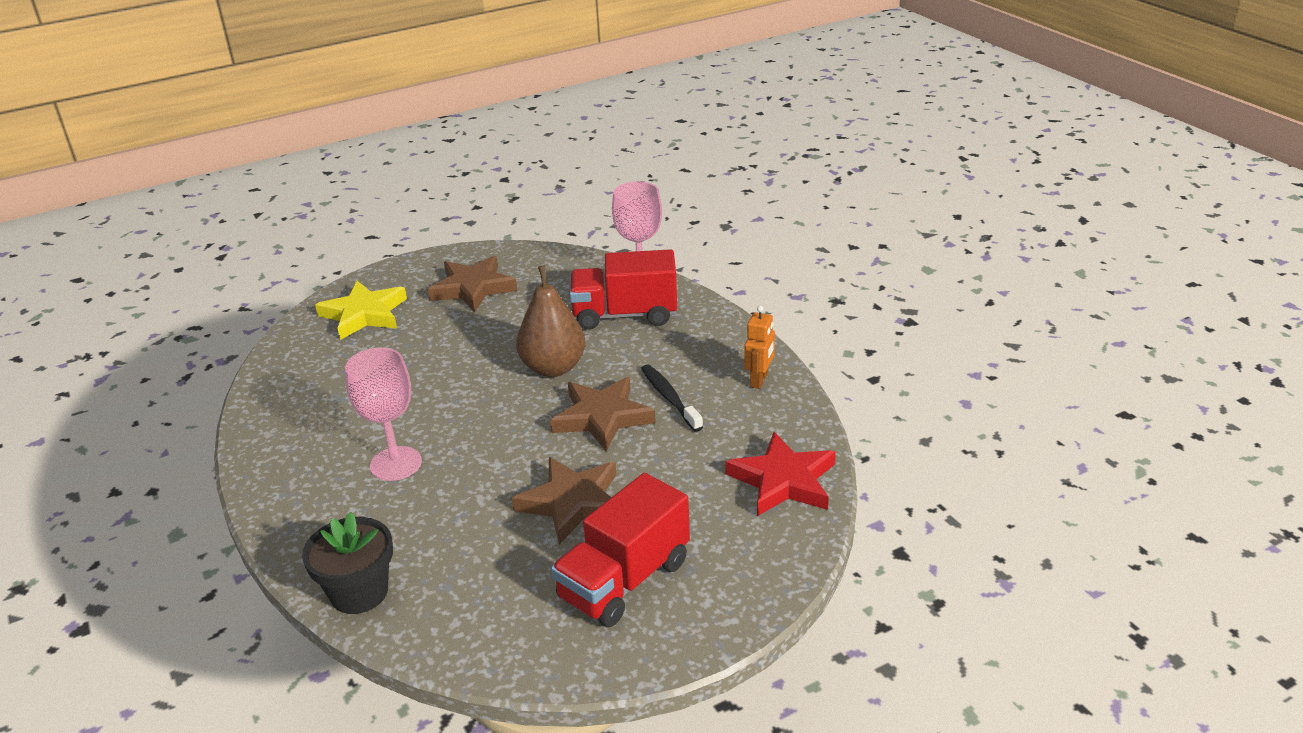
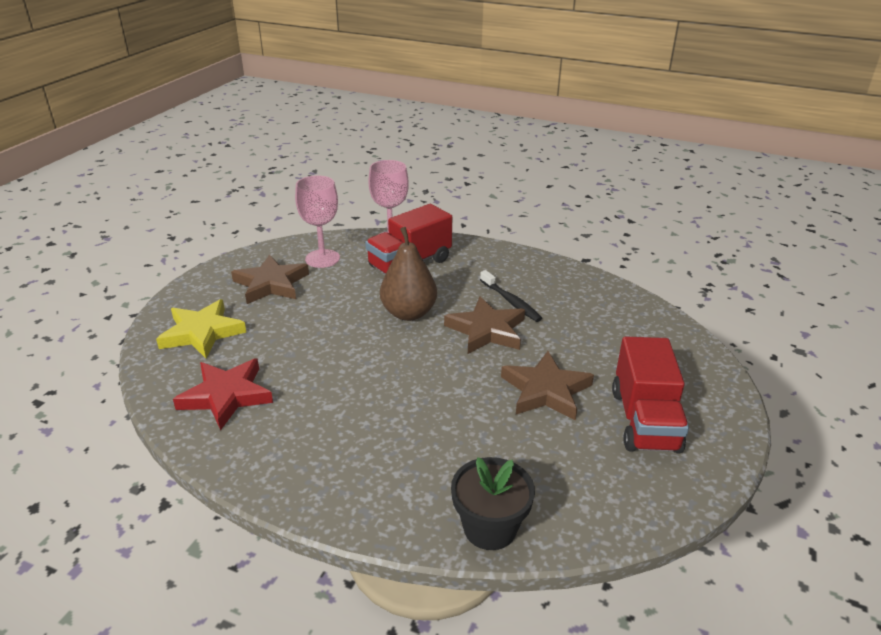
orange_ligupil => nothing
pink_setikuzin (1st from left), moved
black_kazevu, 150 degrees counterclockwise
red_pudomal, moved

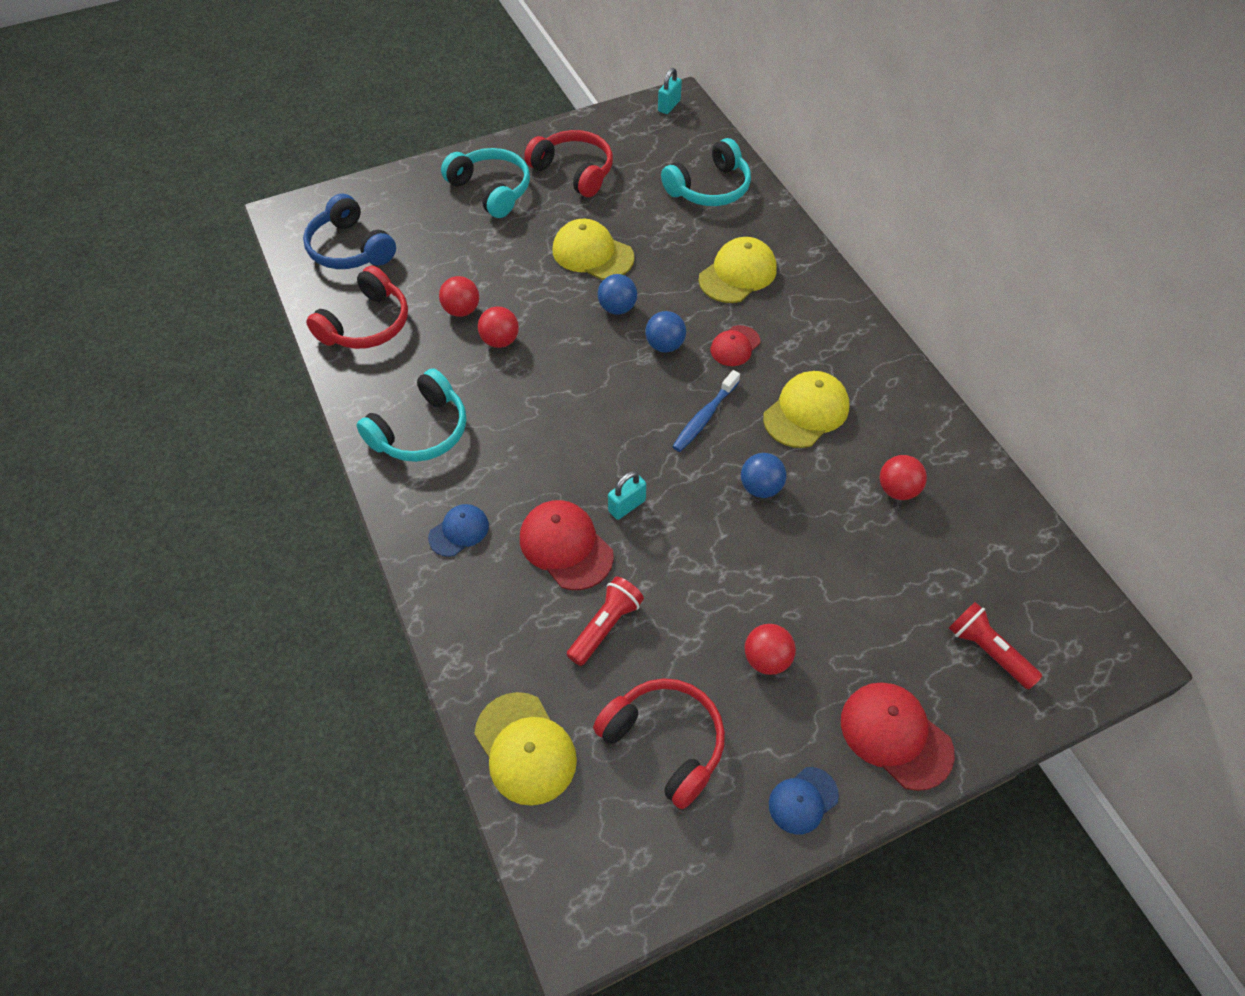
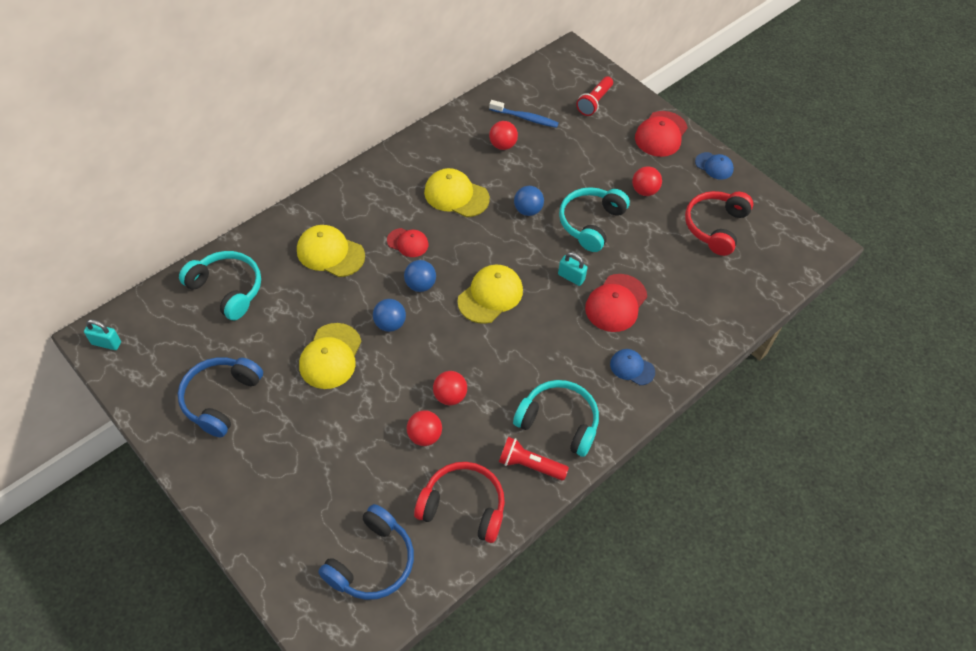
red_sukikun (2nd from left) => blue_sukikun (1st from left)
turquoise_sukikun (2nd from left in the first image) => turquoise_sukikun (3rd from left), moved
blue_kazevu, moved
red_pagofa (1st from left), moved
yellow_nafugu (1st from left in the first image) => yellow_nafugu (4th from left), moved

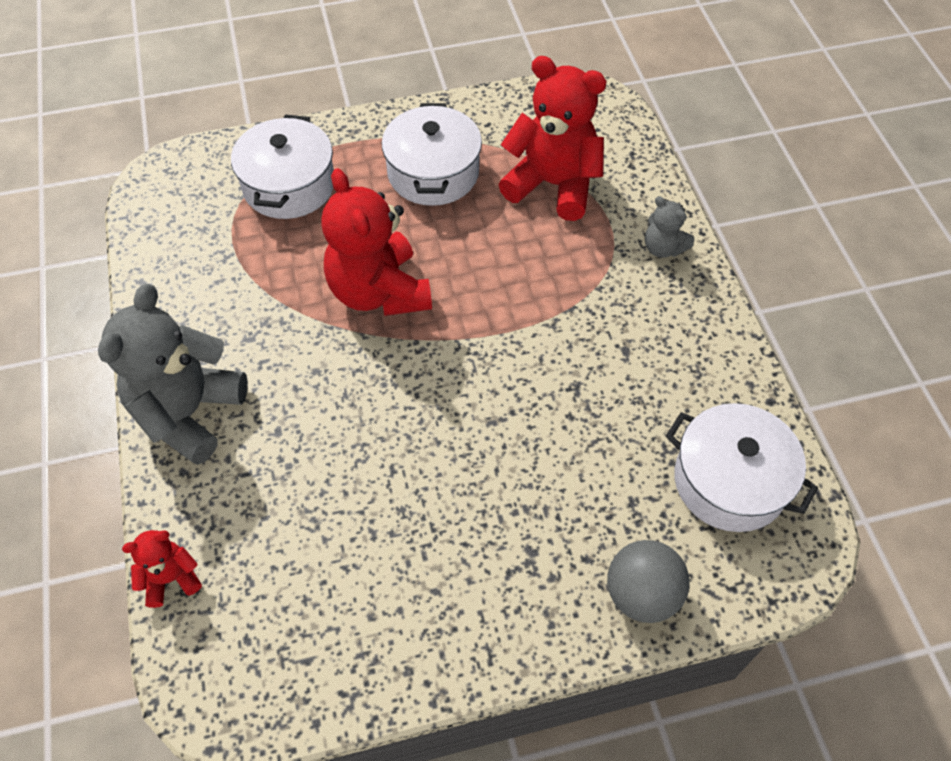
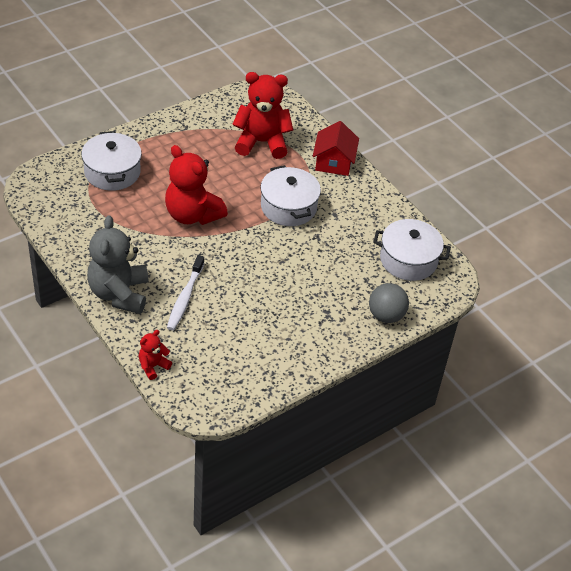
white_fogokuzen (2nd from left), moved
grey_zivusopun (2nd from left) => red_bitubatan
nothing => white_kazevu

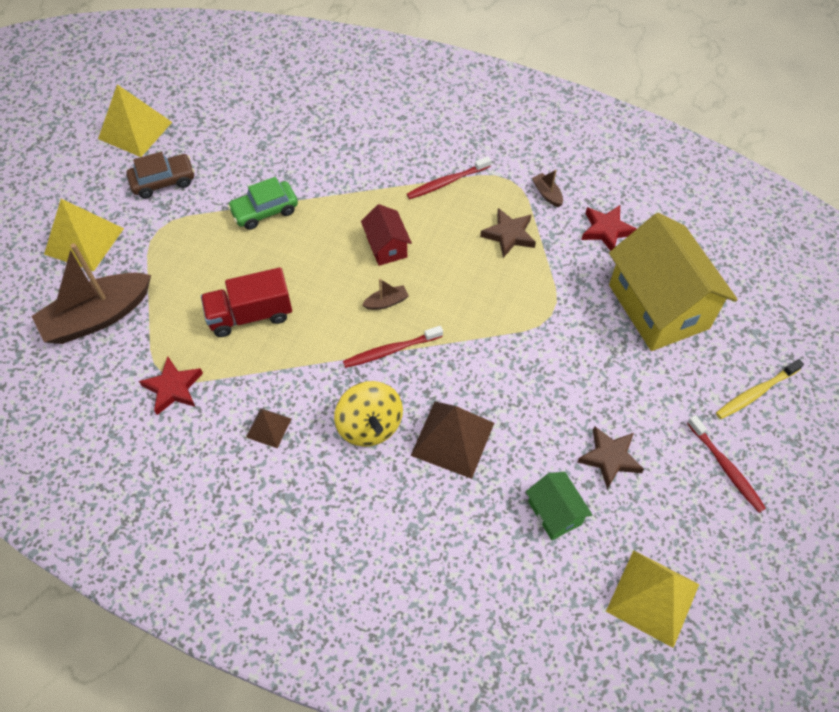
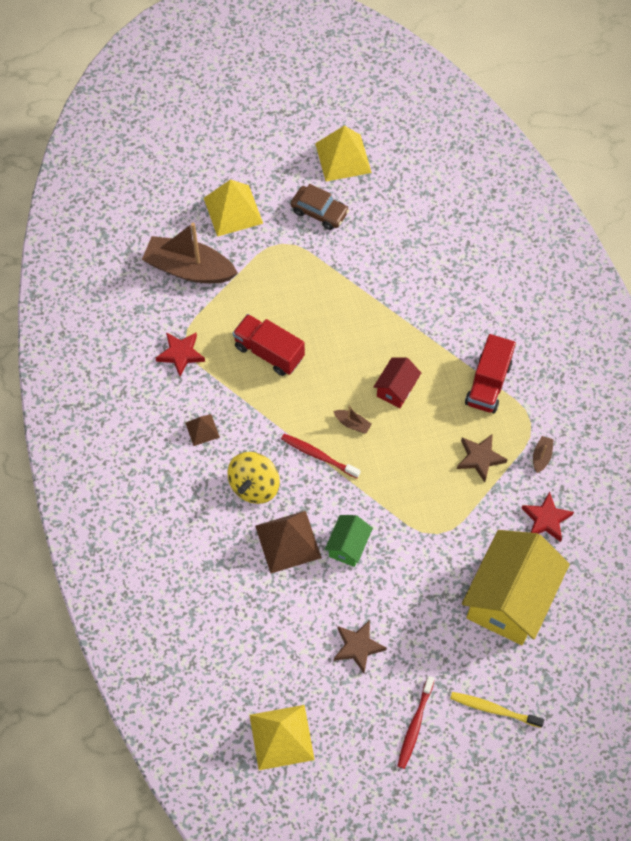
red_kazevu (2nd from left) => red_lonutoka (2nd from left)
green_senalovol => nothing
green_bitubatan, moved

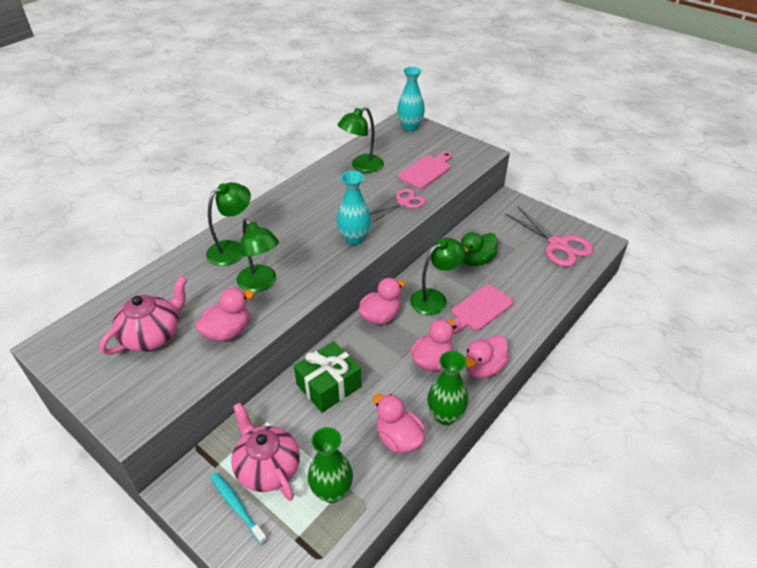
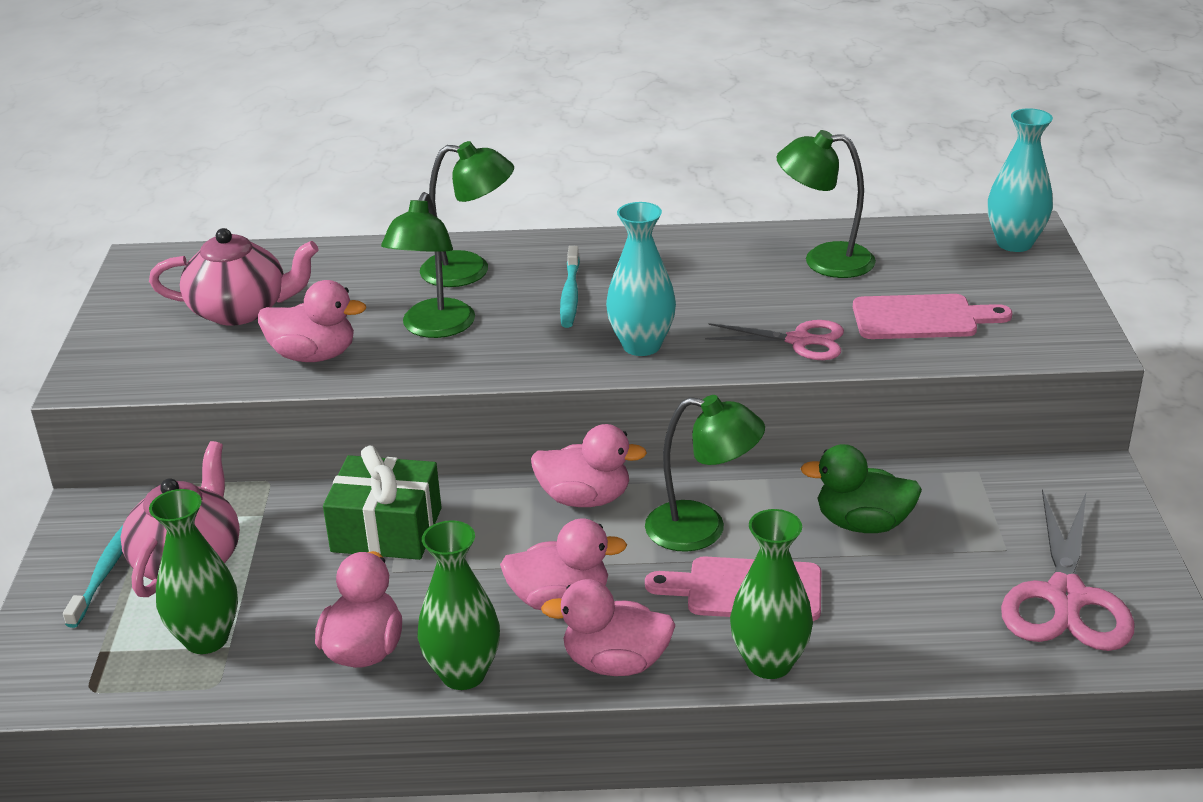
nothing => turquoise_kazevu (2nd from left)
nothing => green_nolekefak (3rd from left)

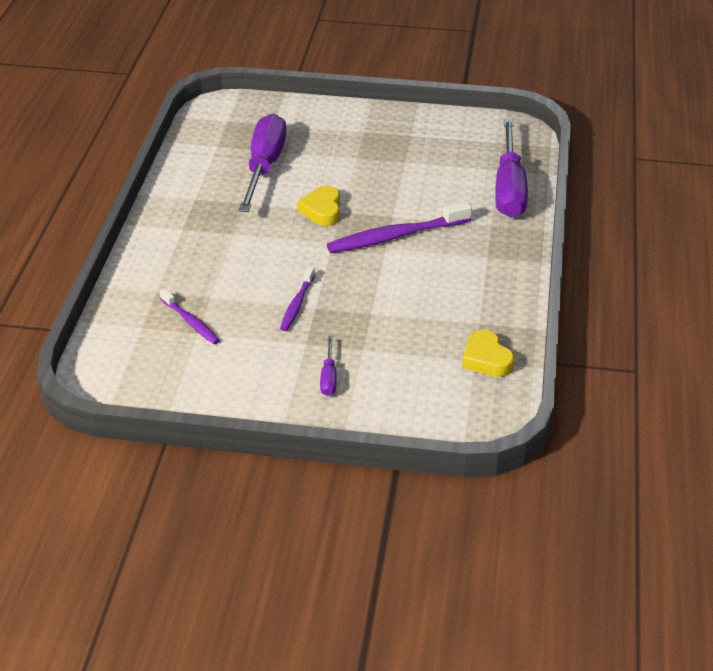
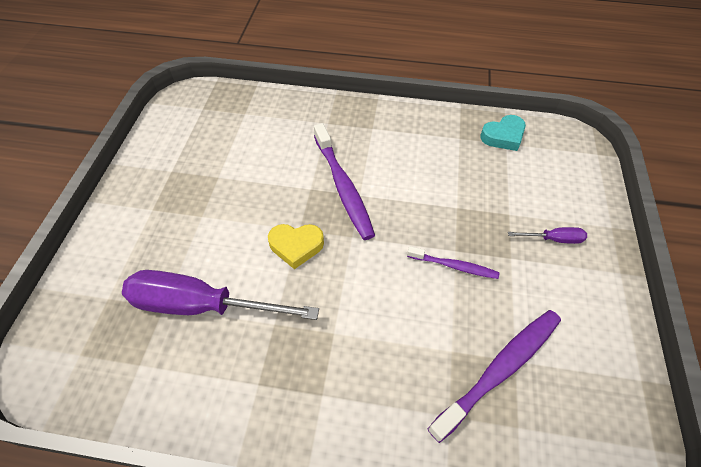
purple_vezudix (3rd from left) => nothing
purple_kazevu (1st from left in the first image) => purple_kazevu (3rd from left), x1.77
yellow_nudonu (2nd from left) => turquoise_nudonu

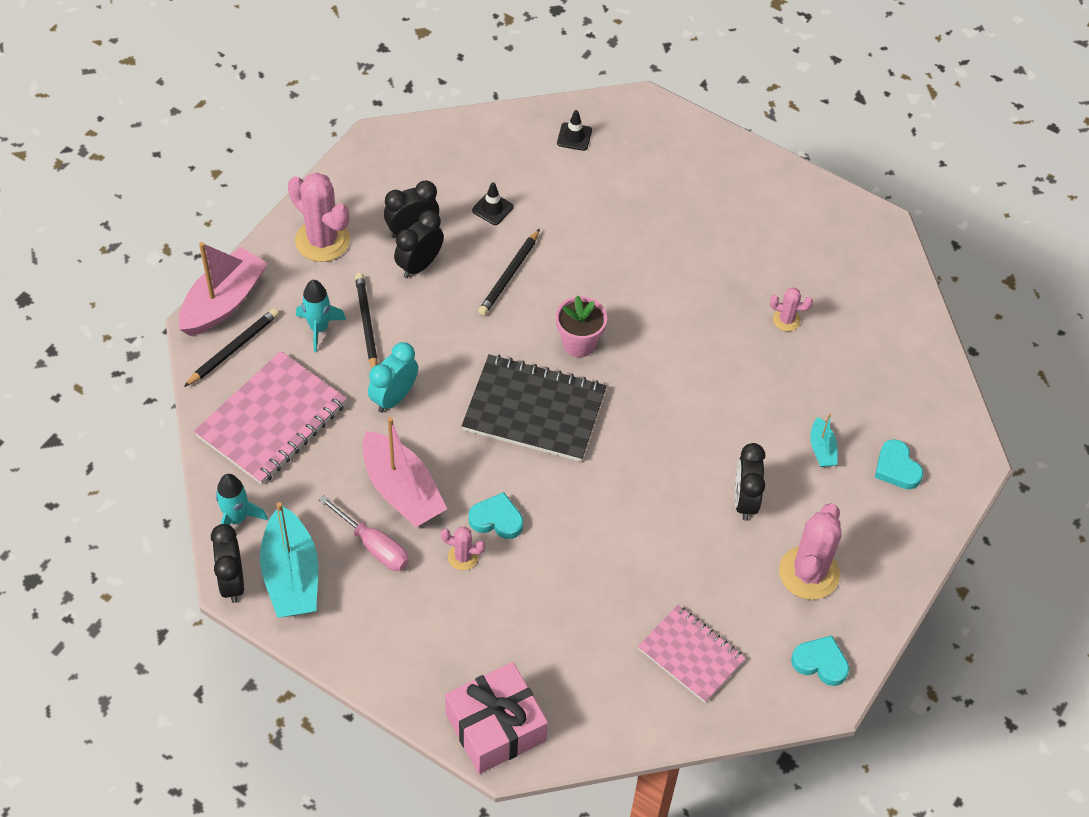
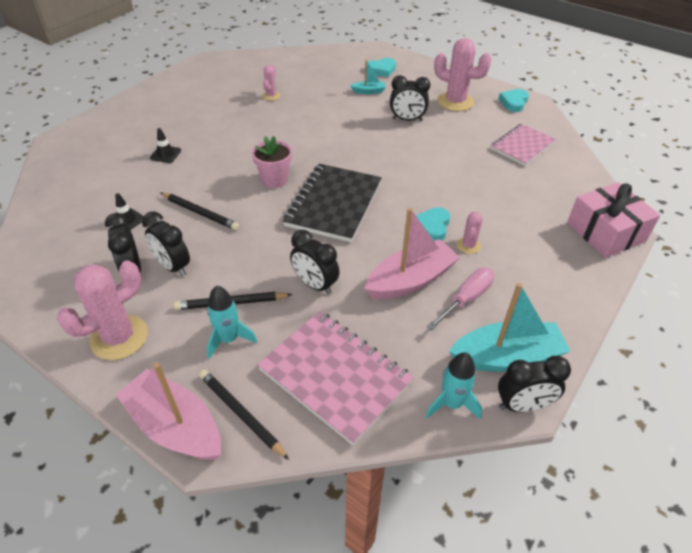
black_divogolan (2nd from left), moved
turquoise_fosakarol => black_fosakarol (3rd from left)

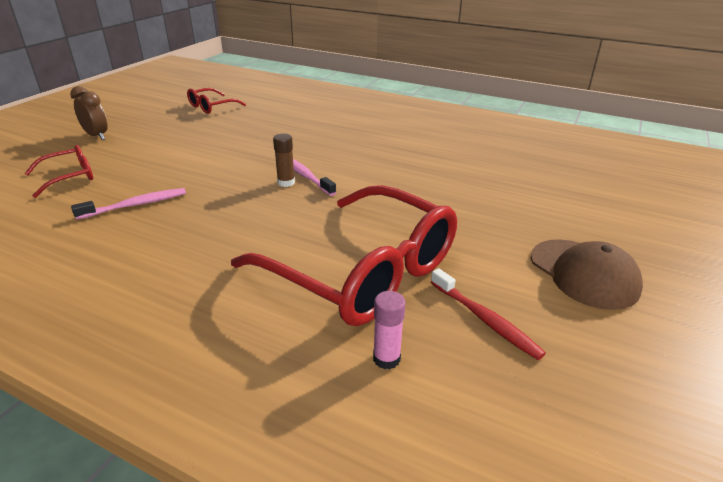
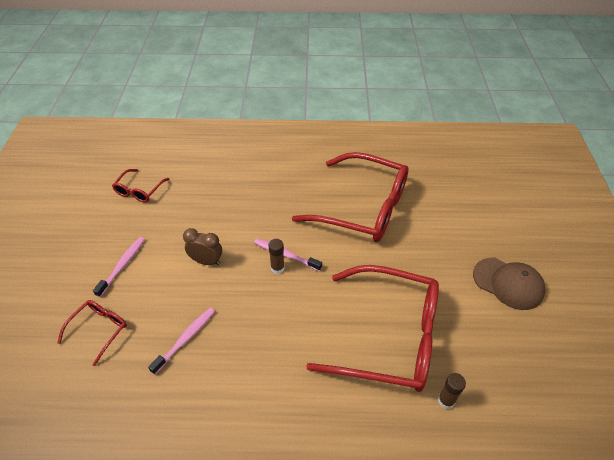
brown_fosakarol, moved
red_kazevu => nothing
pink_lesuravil => brown_lesuravil (2nd from left)
nothing => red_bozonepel (3rd from left)
nothing => pink_kazevu (1st from left)

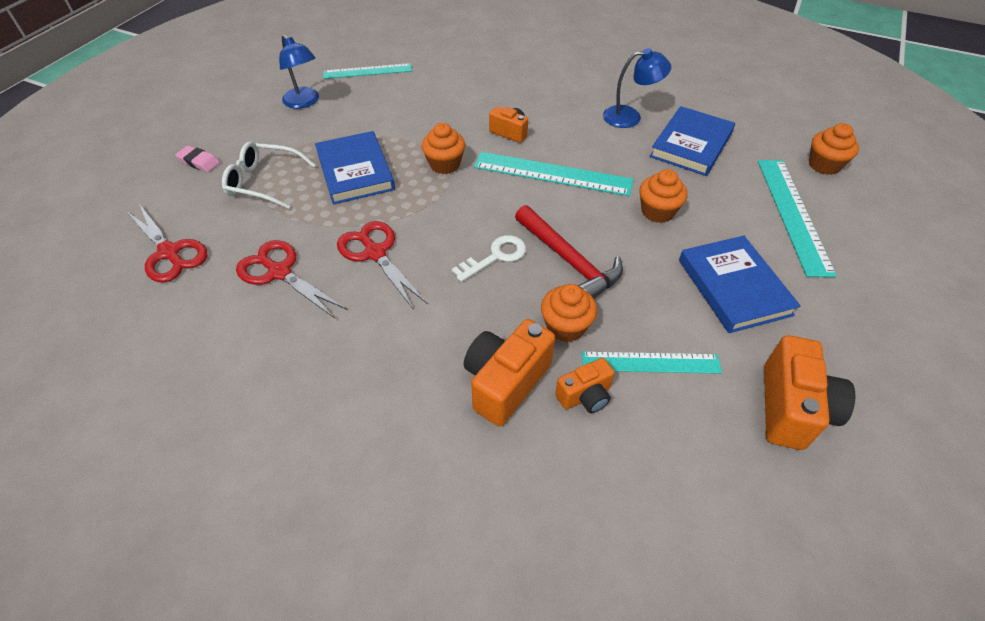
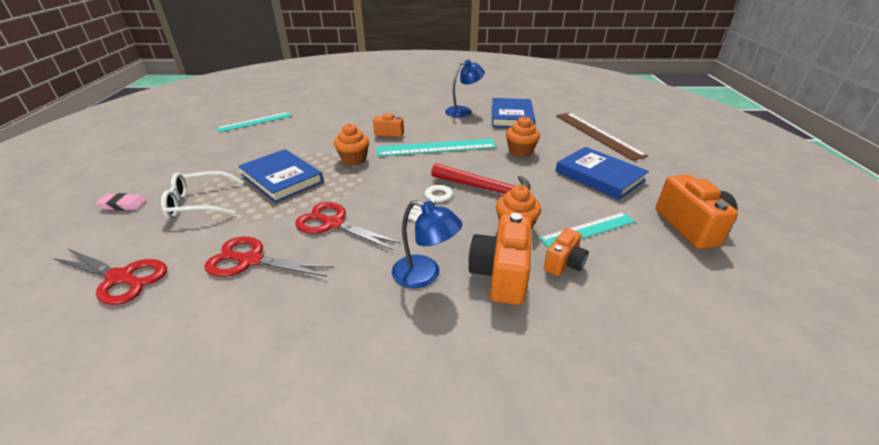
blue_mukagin (1st from left), moved
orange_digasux (4th from left) => nothing
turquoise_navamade (4th from left) => brown_navamade

